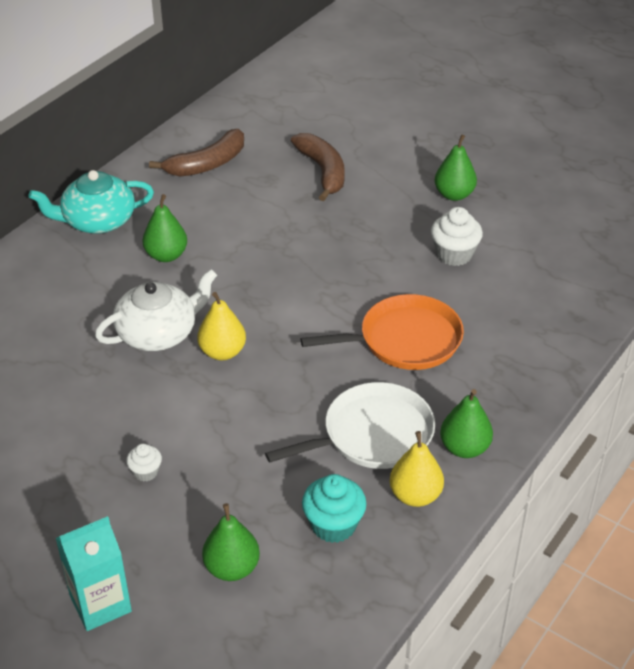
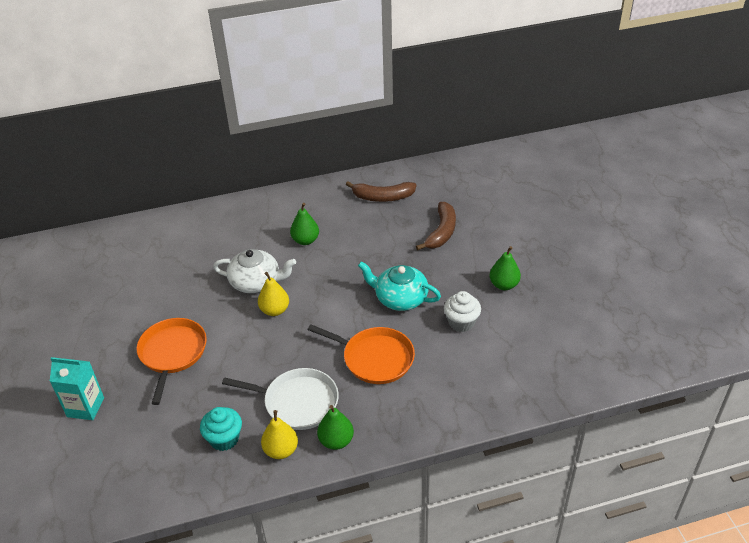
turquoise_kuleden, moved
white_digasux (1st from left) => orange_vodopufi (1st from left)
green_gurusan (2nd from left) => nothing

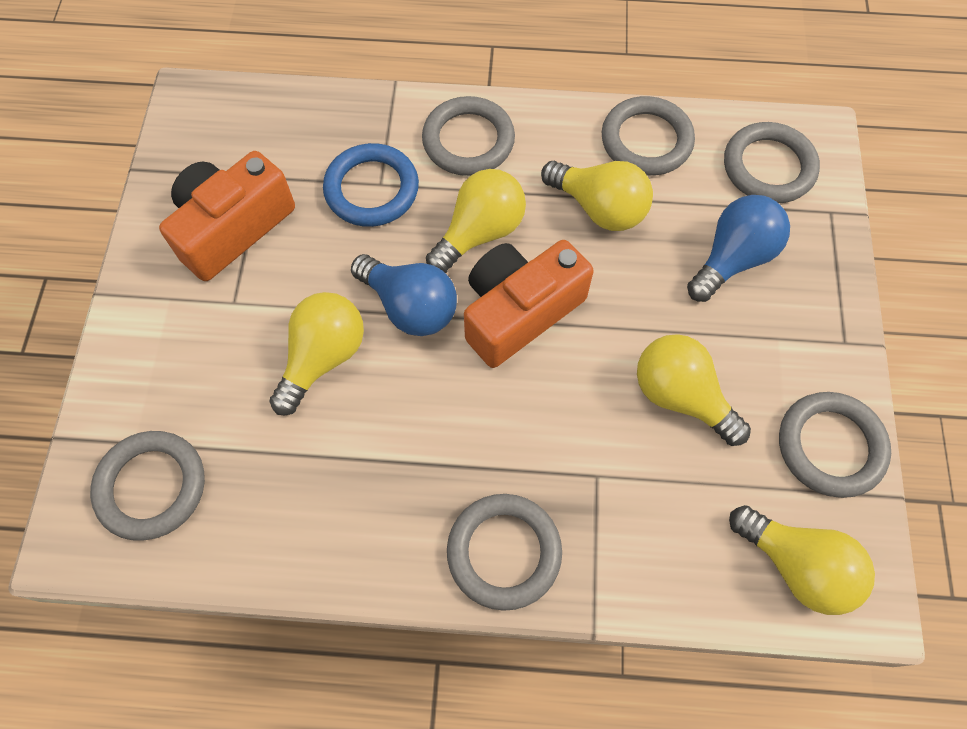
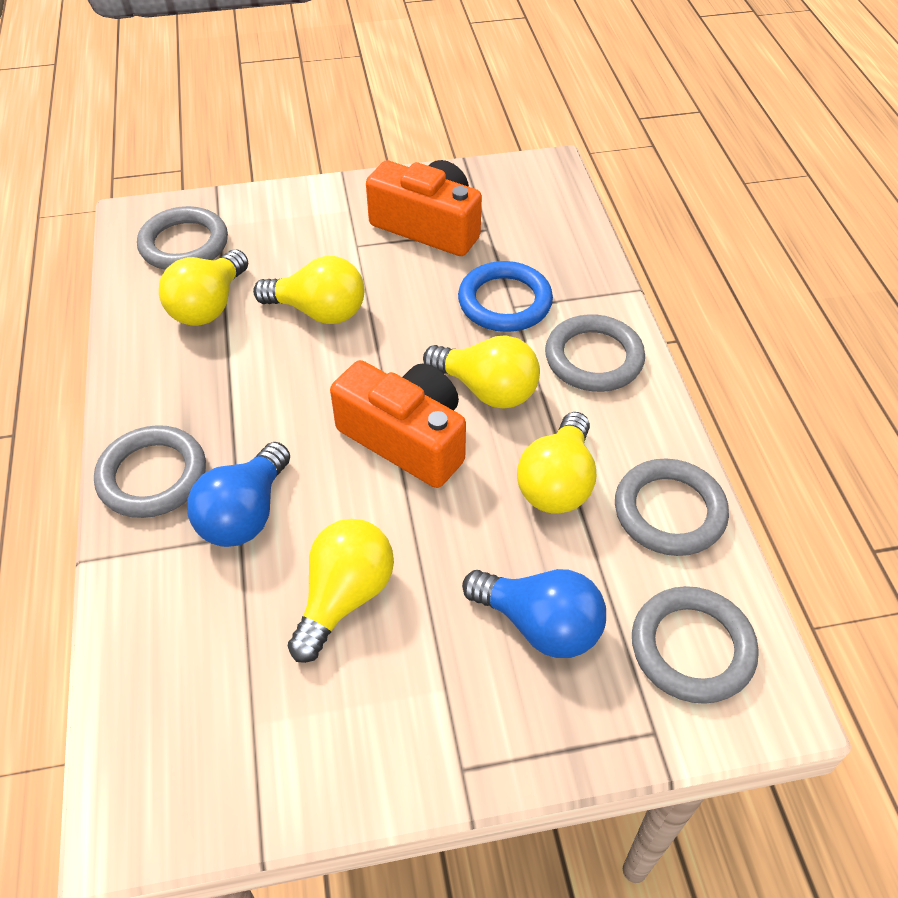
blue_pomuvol (1st from left), moved
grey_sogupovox (6th from left) => nothing
yellow_pomuvol (5th from left in the first image) => yellow_pomuvol (1st from left), moved

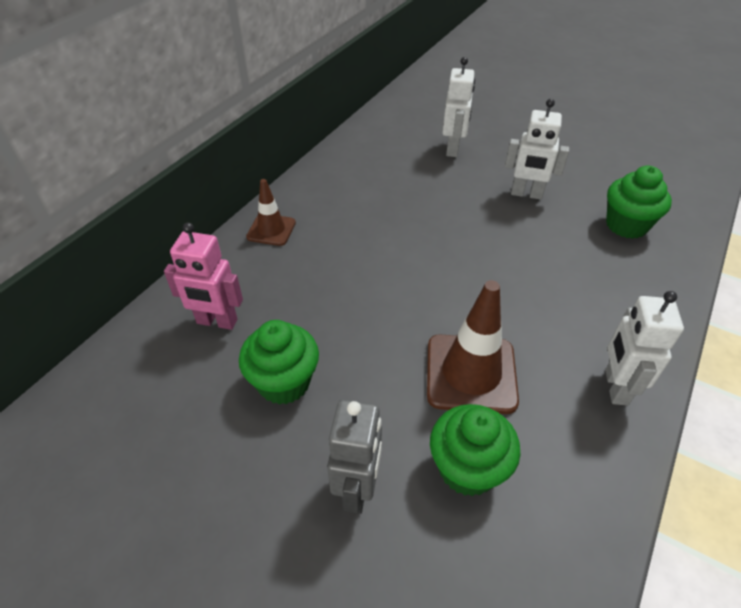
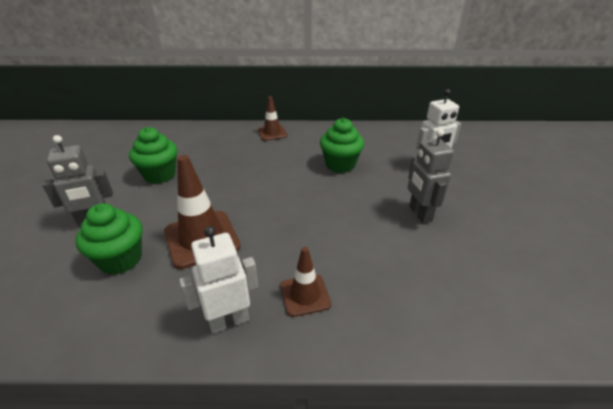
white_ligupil (2nd from left) => grey_ligupil (2nd from left)
green_digasux (3rd from left), moved
pink_ligupil => nothing
nothing => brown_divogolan (3rd from left)

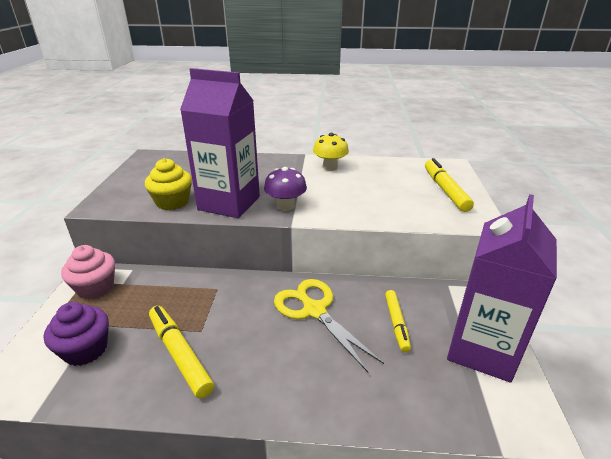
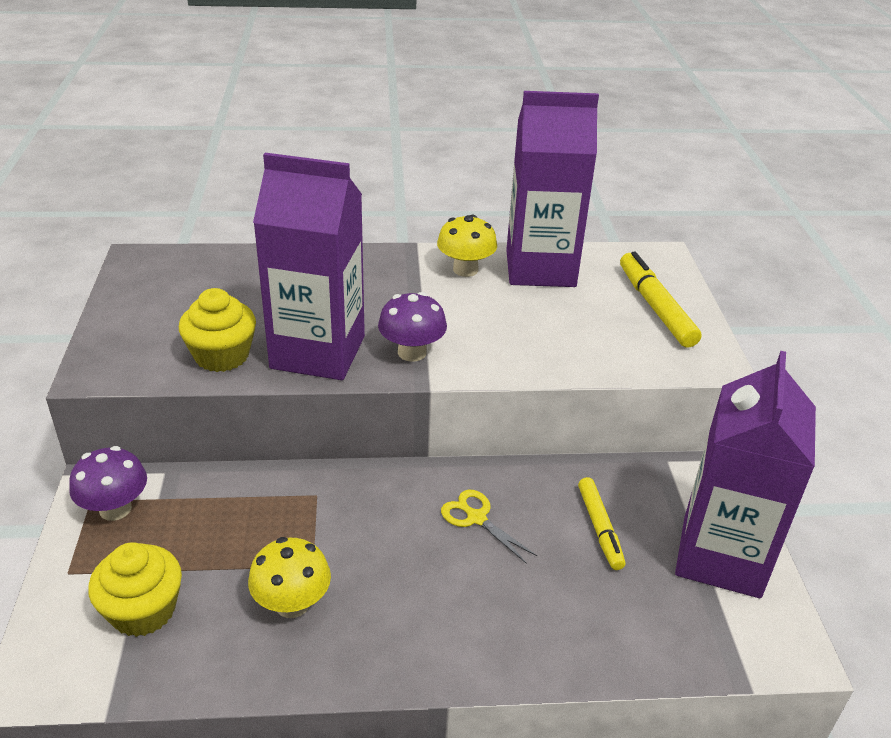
pink_digasux => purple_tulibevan (1st from left)
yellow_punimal, x0.55
purple_digasux => yellow_digasux (1st from left)
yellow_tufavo (1st from left) => yellow_tulibevan (1st from left)
nothing => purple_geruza (2nd from left)

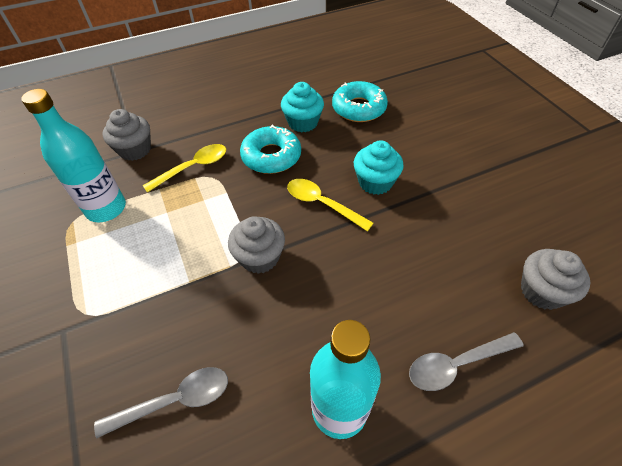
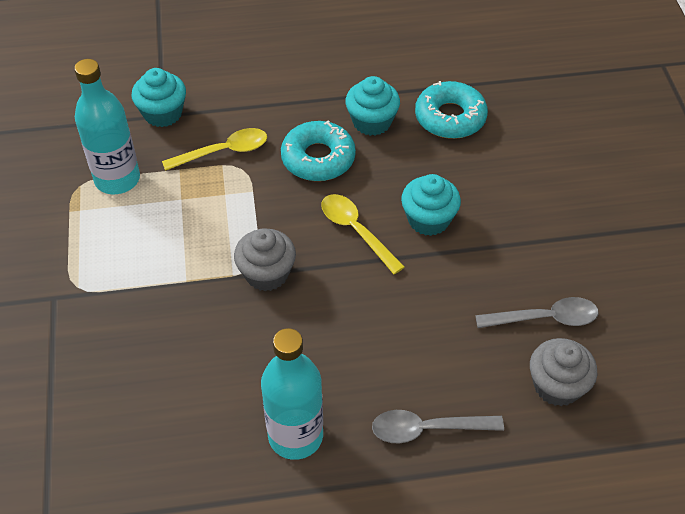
grey_digasux (1st from left) => turquoise_digasux (1st from left)
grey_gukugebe (1st from left in the first image) => grey_gukugebe (2nd from left), moved

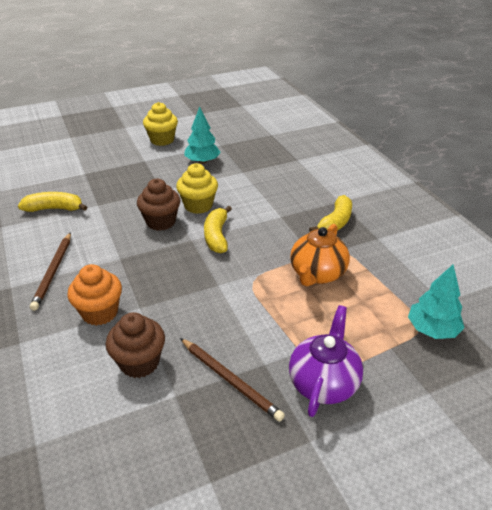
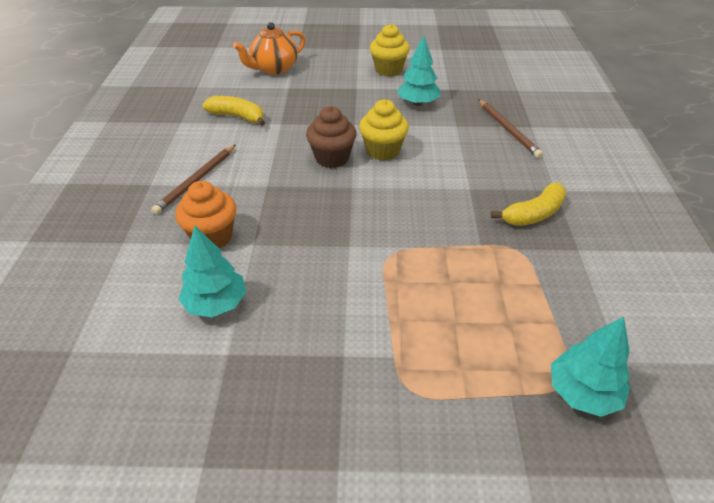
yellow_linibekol (2nd from left) => nothing
orange_kuleden, moved
purple_kuleden => nothing
brown_digasux (1st from left) => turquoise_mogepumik (1st from left)
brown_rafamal (2nd from left), moved

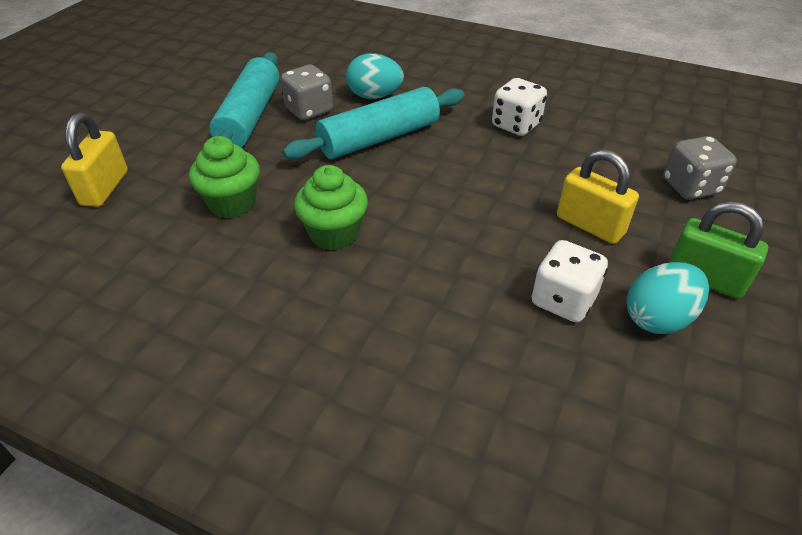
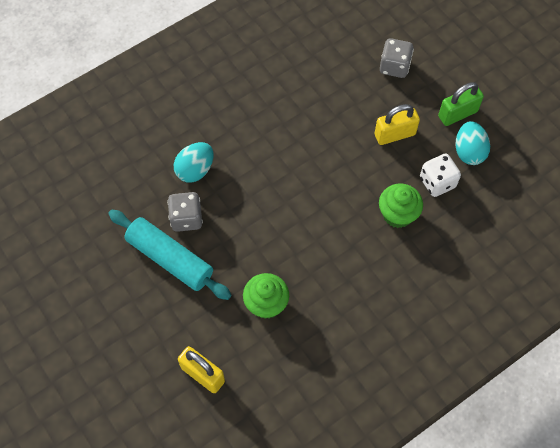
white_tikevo (1st from left) => nothing
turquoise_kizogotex (2nd from left) => nothing
green_digasux (2nd from left), moved

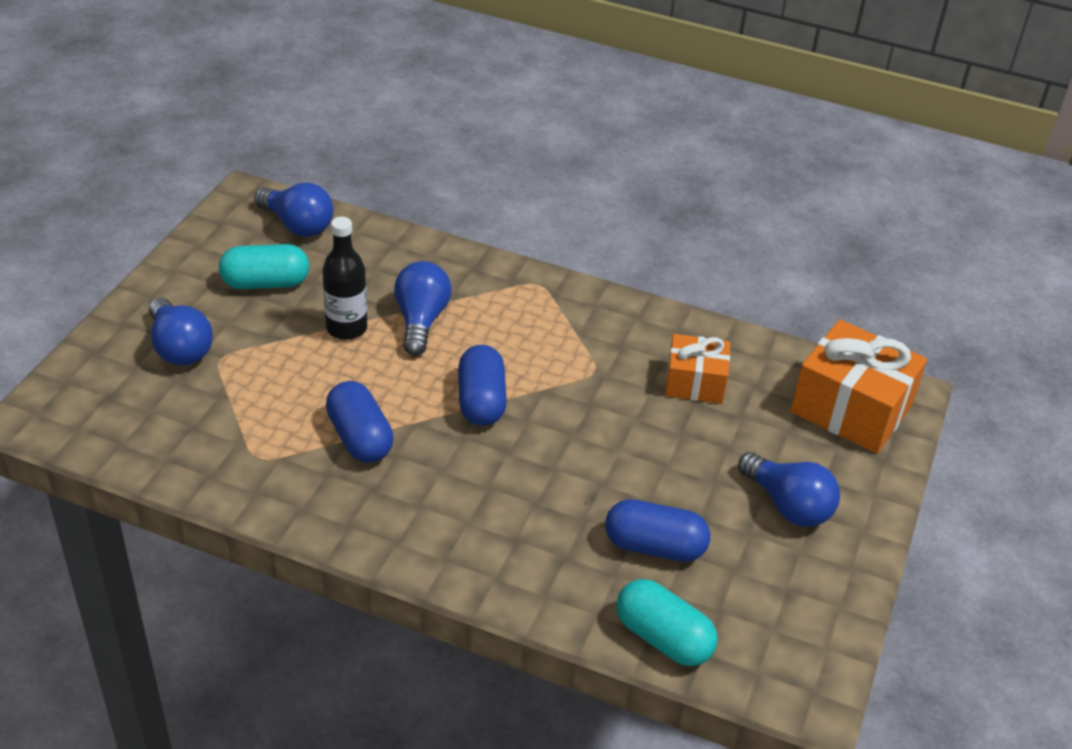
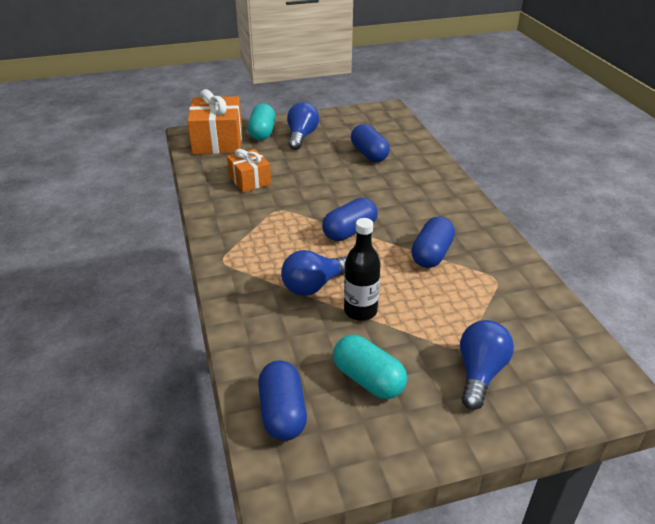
blue_pomuvol (2nd from left) => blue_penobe (1st from left)
turquoise_penobe (2nd from left in the first image) => turquoise_penobe (1st from left), moved

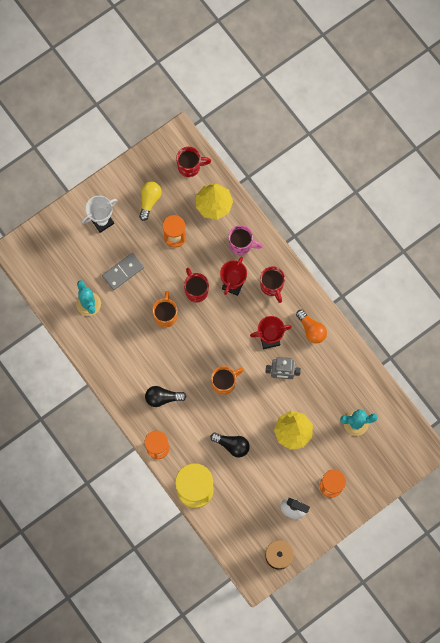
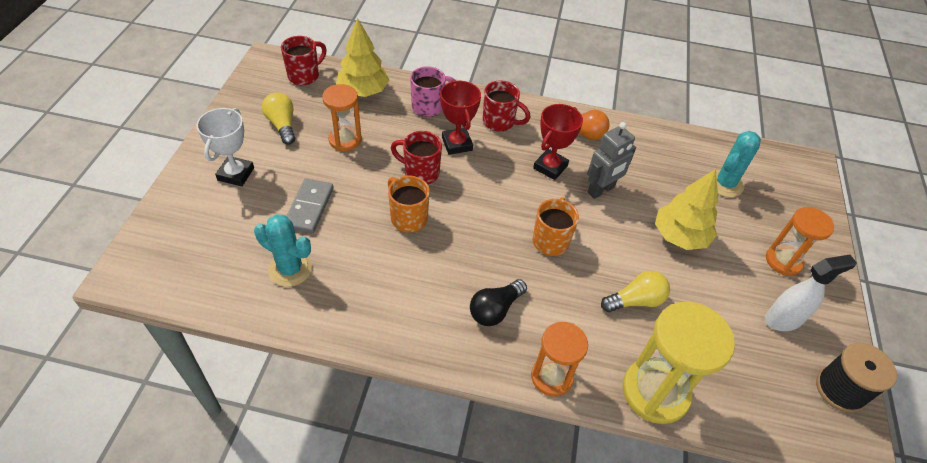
black_pomuvol (2nd from left) => yellow_pomuvol (2nd from left)

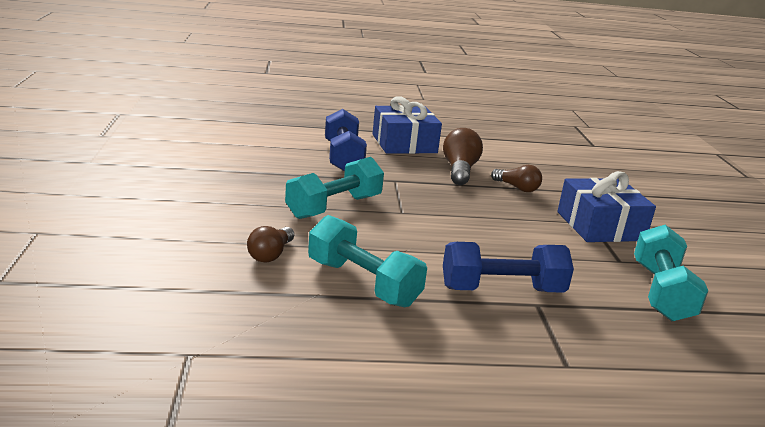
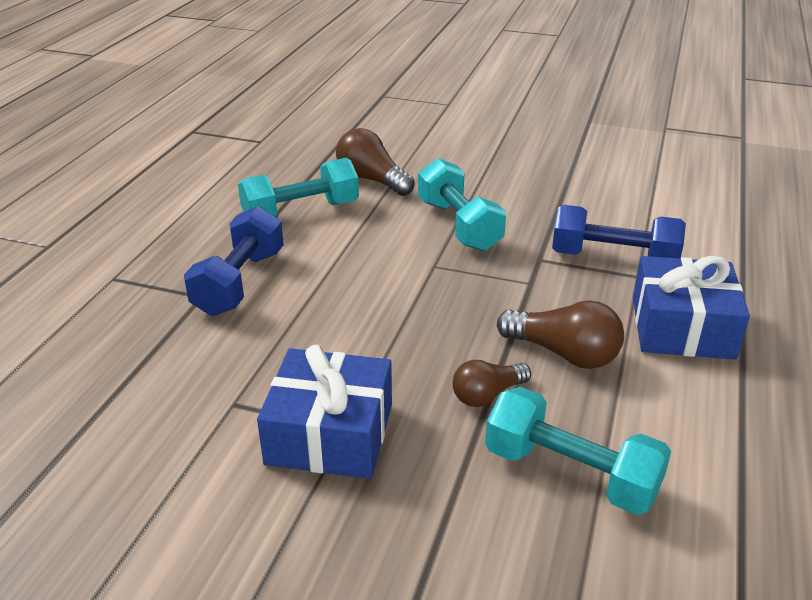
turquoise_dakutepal (3rd from left), moved
brown_pomuvol (1st from left), x1.52

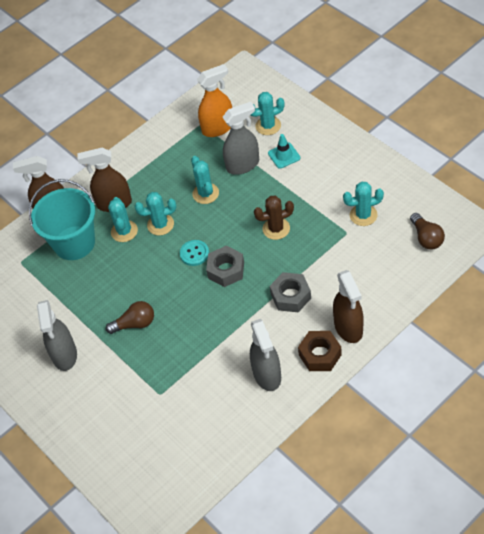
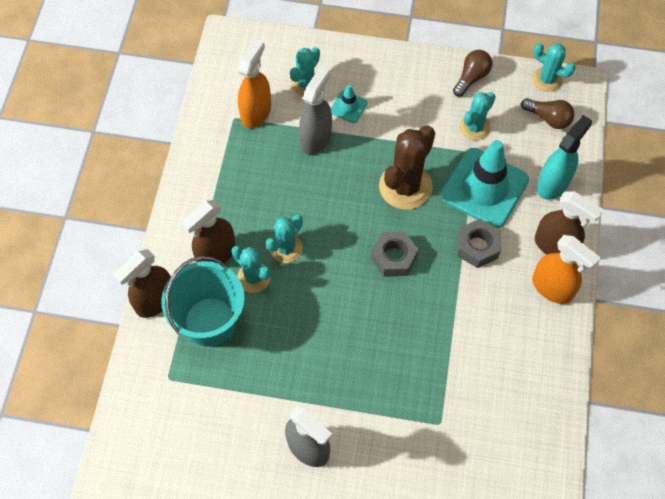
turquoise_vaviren (3rd from left in the first image) => turquoise_vaviren (5th from left), moved
brown_vaviren, x1.67
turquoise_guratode => nothing
brown_pomuvol (1st from left), moved
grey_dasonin (3rd from left) => nothing
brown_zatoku => orange_dasonin (2nd from left)
nothing => turquoise_dasonin
nothing => turquoise_divogolan (2nd from left)

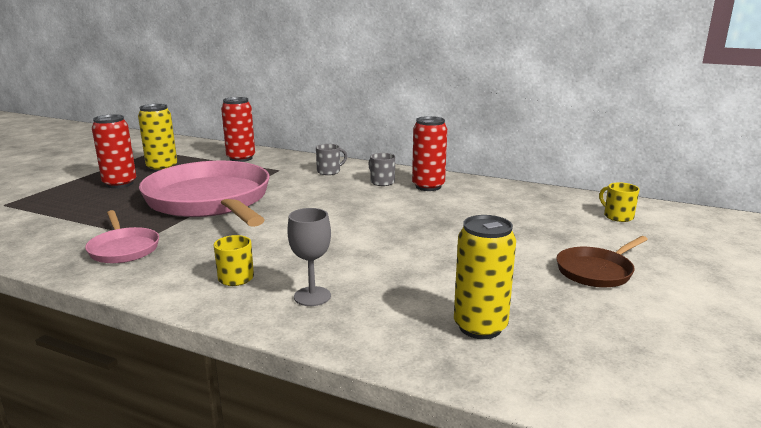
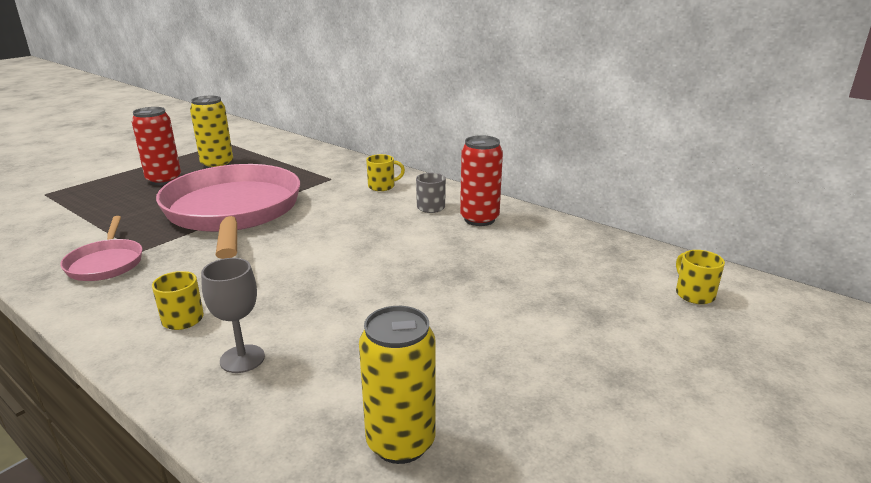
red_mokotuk (2nd from left) => nothing
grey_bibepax (1st from left) => yellow_bibepax (2nd from left)
brown_vodopufi => nothing

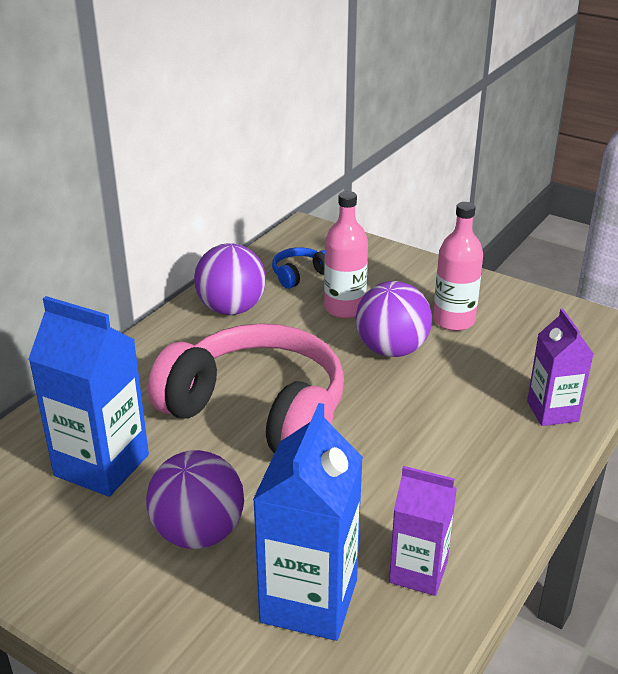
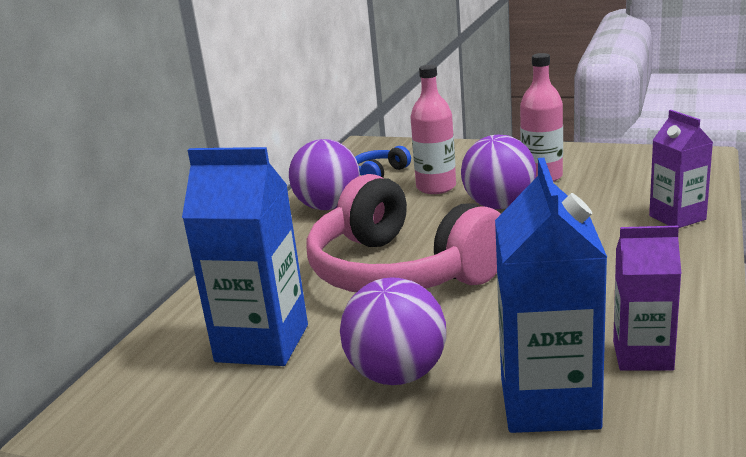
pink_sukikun, 150 degrees counterclockwise

